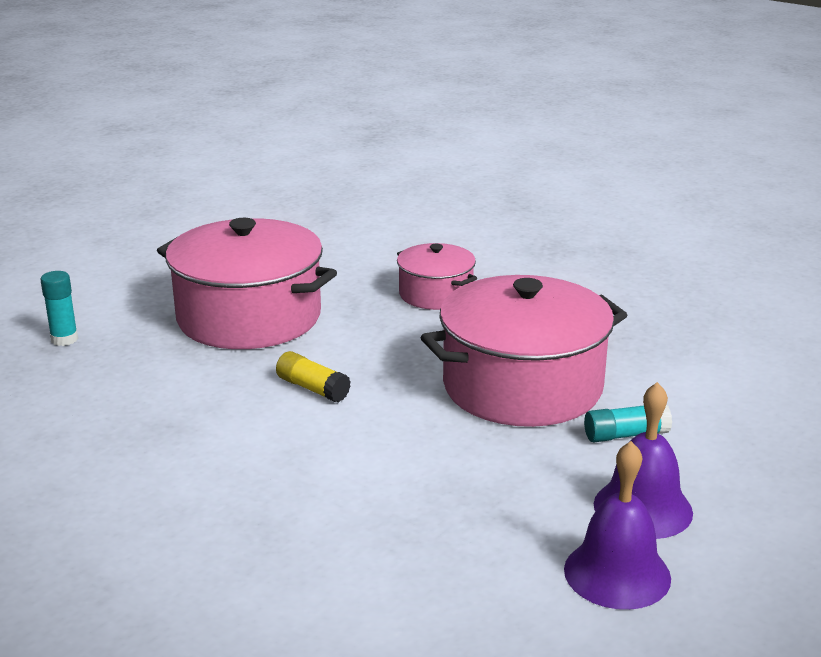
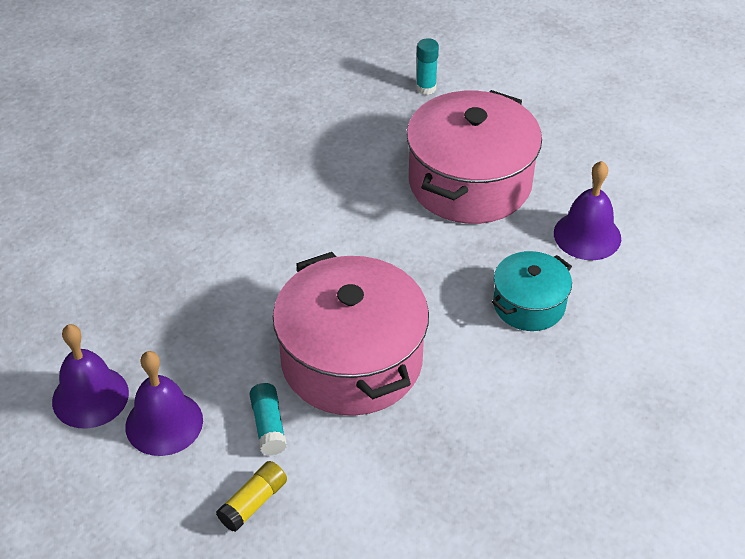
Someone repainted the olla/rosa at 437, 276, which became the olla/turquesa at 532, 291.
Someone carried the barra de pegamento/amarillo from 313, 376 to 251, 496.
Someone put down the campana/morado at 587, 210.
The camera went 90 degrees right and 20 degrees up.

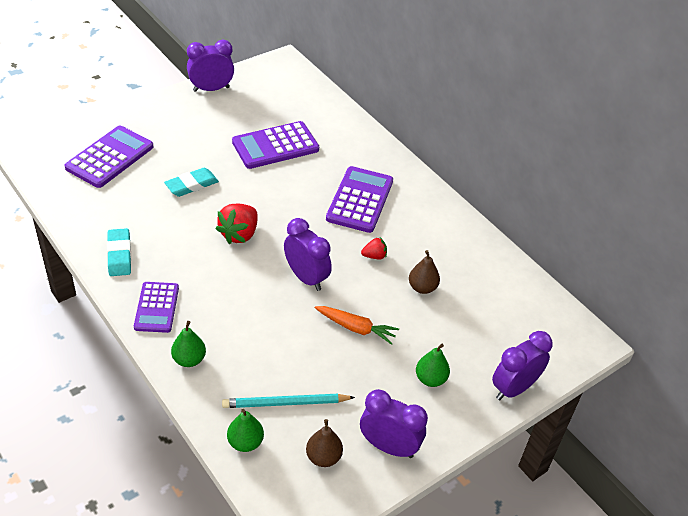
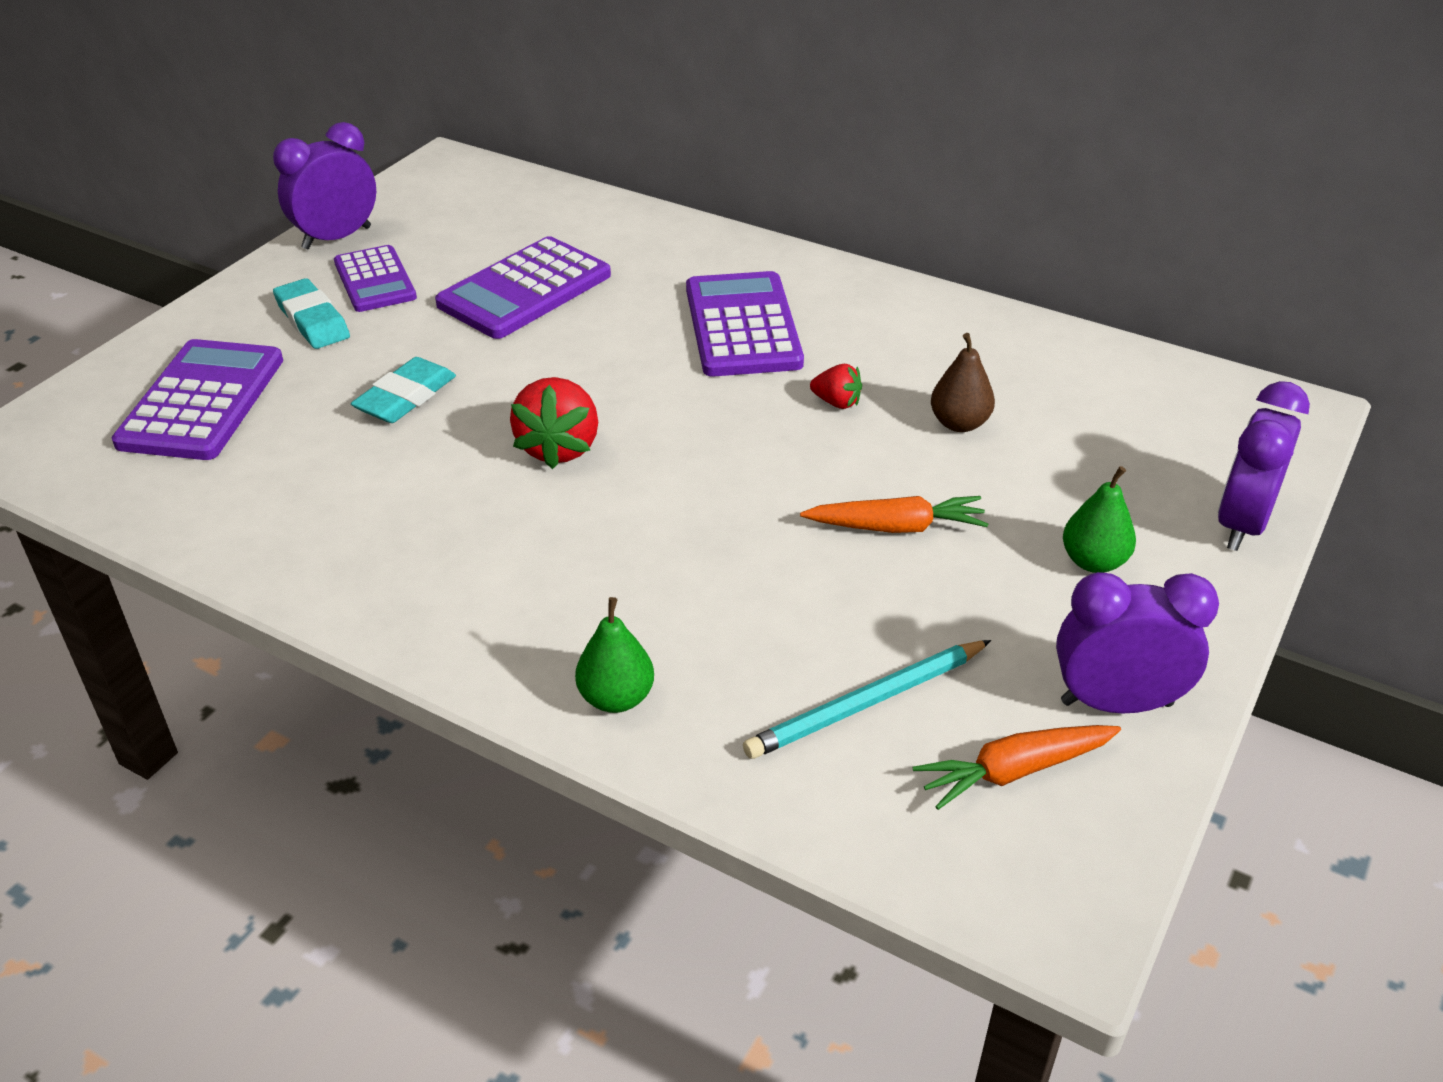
Someone took away the despertador/morado at 308, 254.
Someone carried the goma de borrar/turquesa from 119, 252 to 311, 313.
Someone rotated the fresa/rojo at 374, 248 by 60 degrees clockwise.
Someone carried the calculadora/morado from 156, 307 to 375, 278.
Someone took away the pera/verde at 245, 430.
Someone swapped the pera/marrón at 324, 443 for the zanahoria/naranja at 1017, 767.
The camera went 20 degrees left and 5 degrees down.

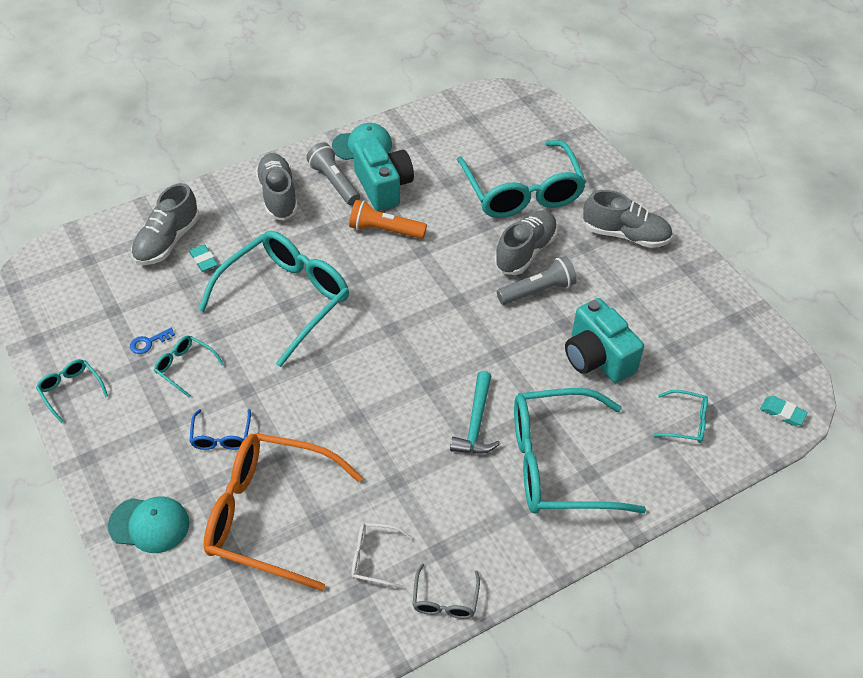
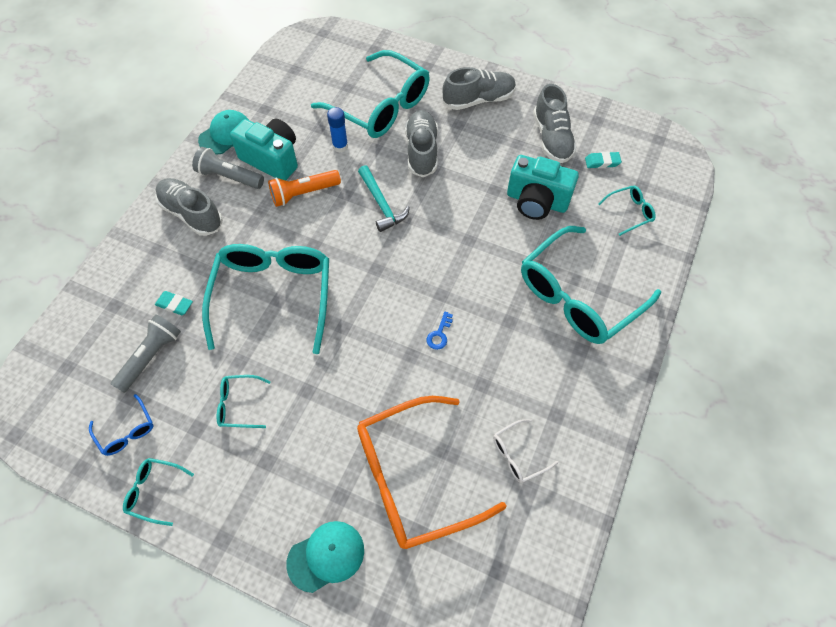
Someone carried the zapato/gris from 165, 224 to 555, 123.
Someone carried the lámpara de mano/gris from 537, 280 to 146, 353.
Someone carried the llave/azul from 152, 341 to 440, 331.
Someone carried the martillo/turquesa from 475, 412 to 384, 198.
Someone carried the goma de borrar/turquesa from 784, 411 to 603, 160.
Someone carried the gafas/azul from 220, 429 to 121, 425.
Someone took away the gafas/gris at 446, 591.
Someone put down the barra de pegamento/azul at 337, 130.
The camera went 35 degrees left and 10 degrees up.

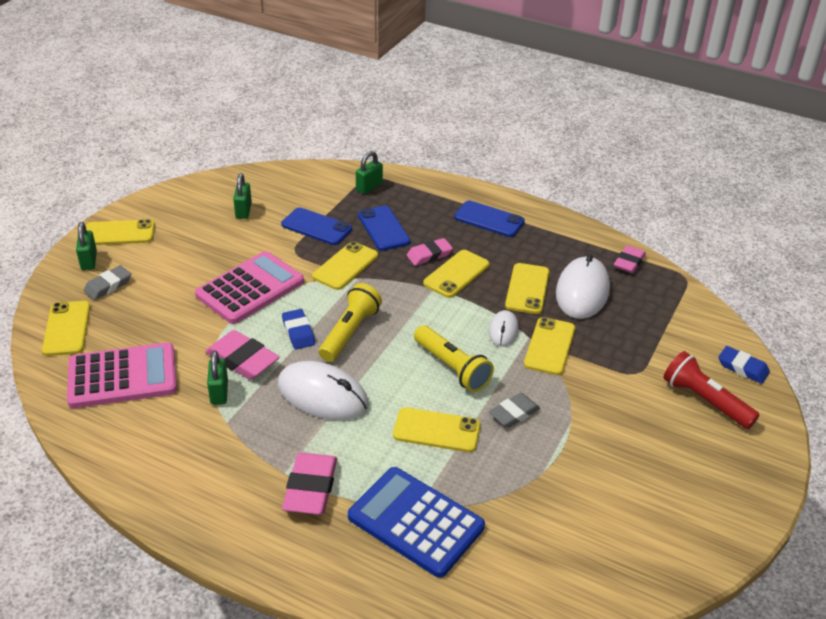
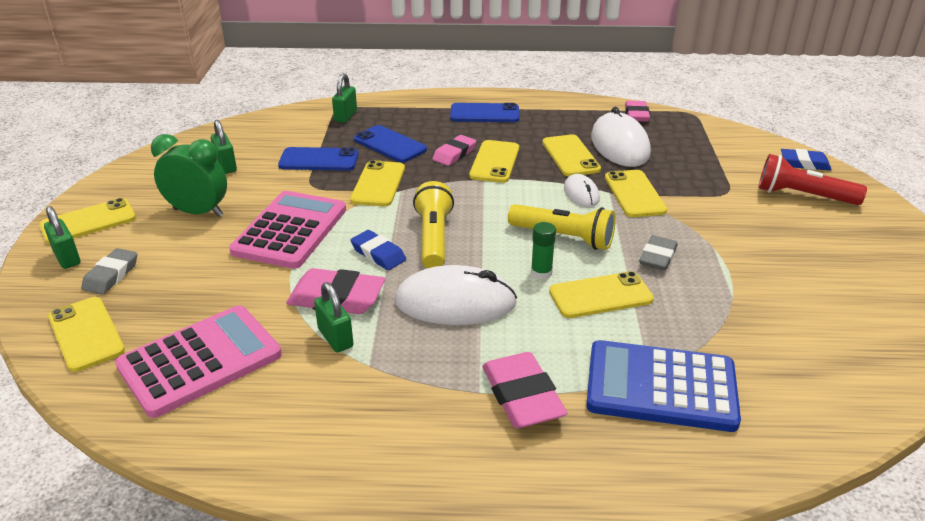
Someone put down the despertador/verde at 189, 175.
Someone put down the barra de pegamento/verde at 543, 251.
The camera went 25 degrees left and 5 degrees down.

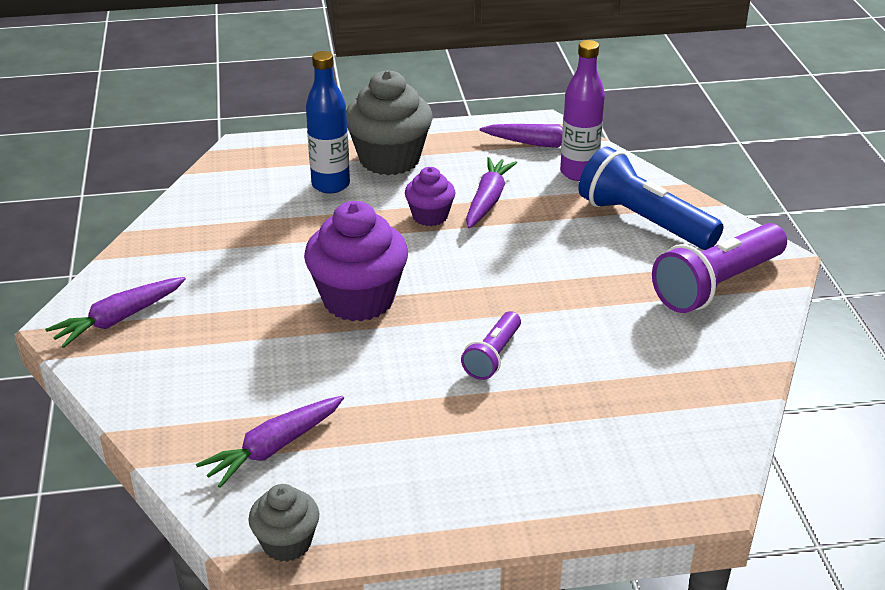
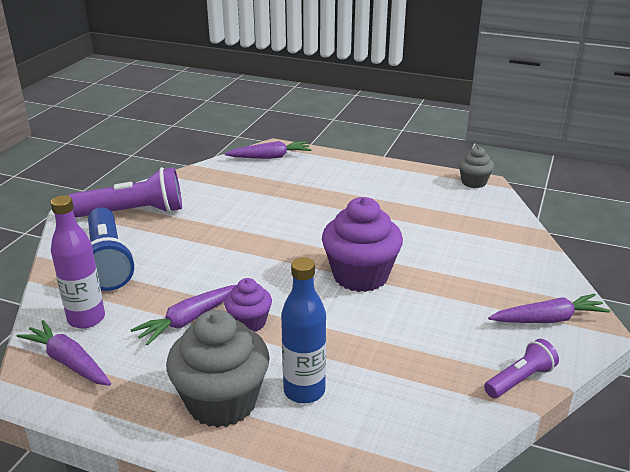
Someone carried the lámpara de mano/morado from 491, 345 to 521, 368.
Someone carried the zanahoria/morado from 270, 442 to 268, 150.
The camera went 150 degrees left and 5 degrees down.

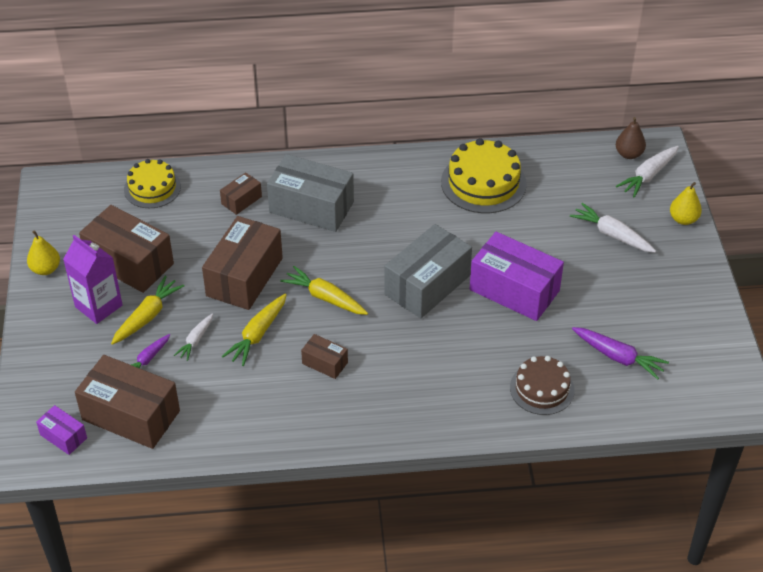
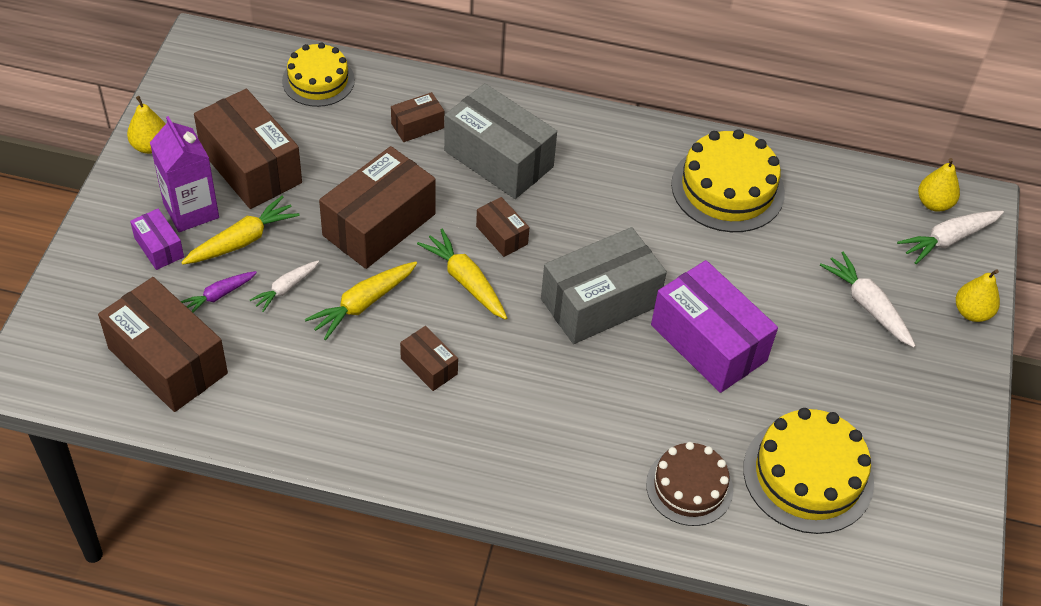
Someone repainted the pera/marrón at 631, 138, which became the pera/amarillo at 939, 185.
Someone swapped the zanahoria/morado at 620, 353 for the tarta/amarillo at 808, 471.
Someone carried the caja/morado from 61, 430 to 157, 239.
Someone put down the caja/marrón at 502, 227.
The camera went 15 degrees right and 5 degrees up.

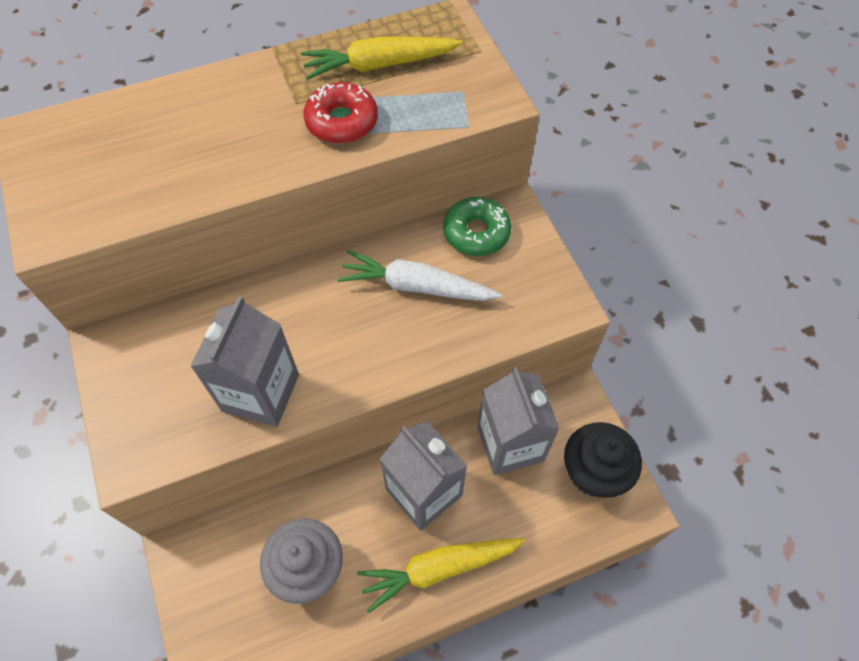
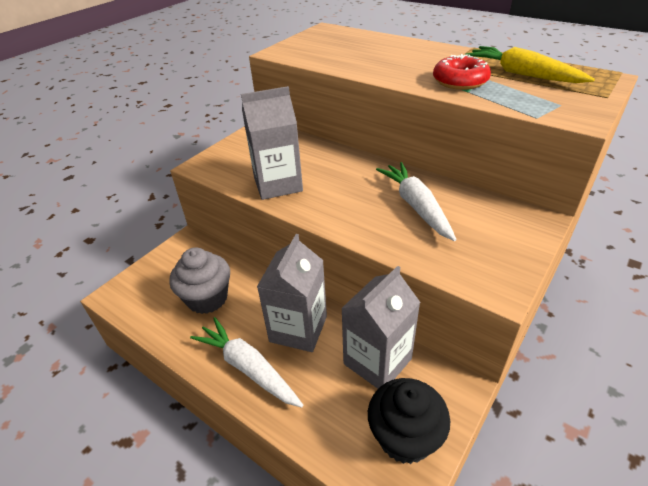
Someone took away the rosquilla/verde at 477, 226.
Someone repainted the zanahoria/amarillo at 441, 575, which became the zanahoria/blanco at 246, 362.
The camera went 60 degrees right and 20 degrees down.

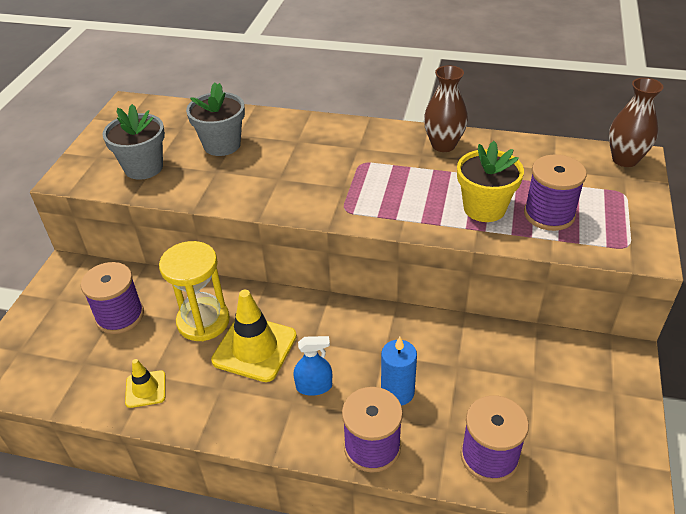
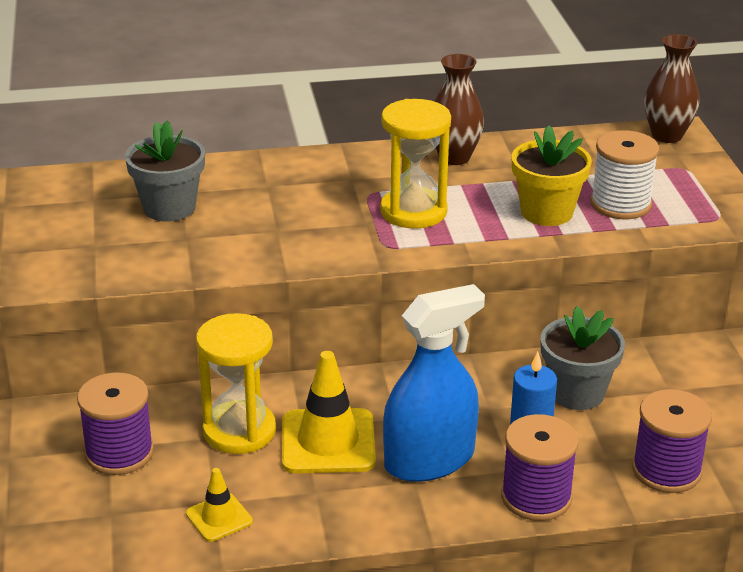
Someone carried the maceta/gris from 133, 142 to 583, 358.
Someone repainted the carrete/morado at 555, 192, which became the carrete/blanco at 624, 174.
Someone scaled the pulverizador/azul at 313, 366 by 2.06.
Someone put down the reloj de arena/amarillo at 415, 164.
The camera went 25 degrees left and 10 degrees down.

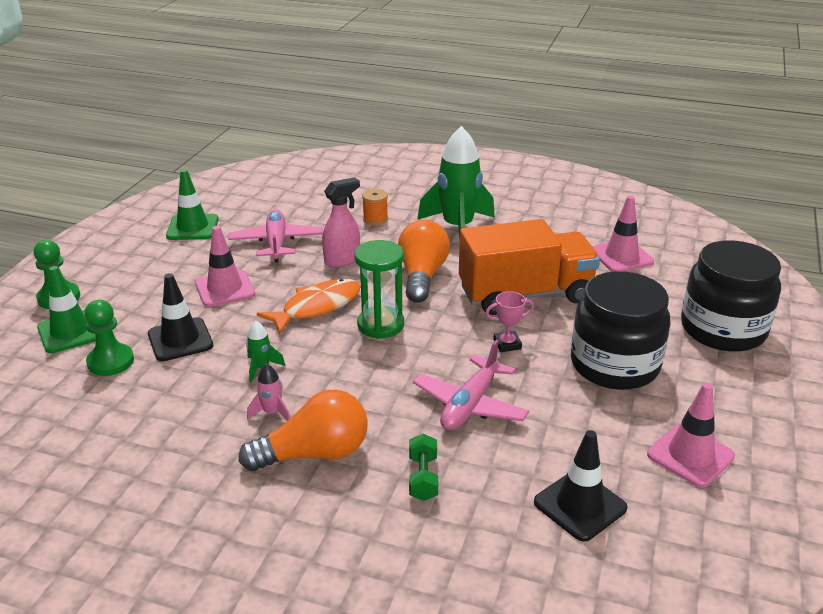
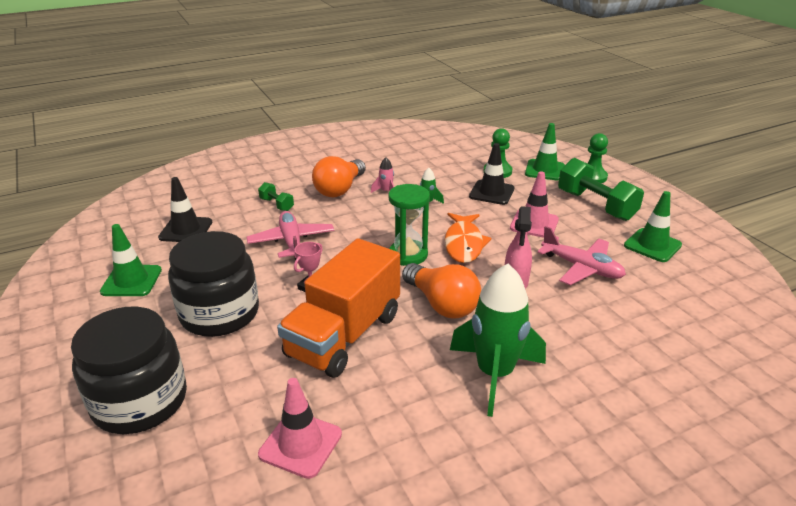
Someone took away the carrete/naranja at 375, 207.
Someone repainted the cono de tráfico/rosa at 691, 435, which became the cono de tráfico/verde at 131, 260.
Someone put down the mancuerna/verde at 601, 189.
The camera went 135 degrees right and 0 degrees up.

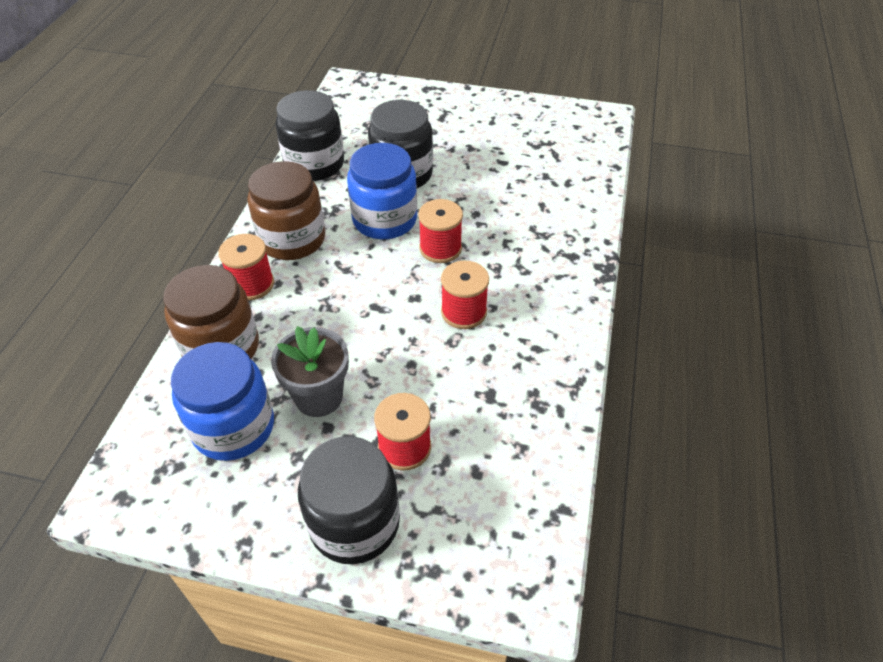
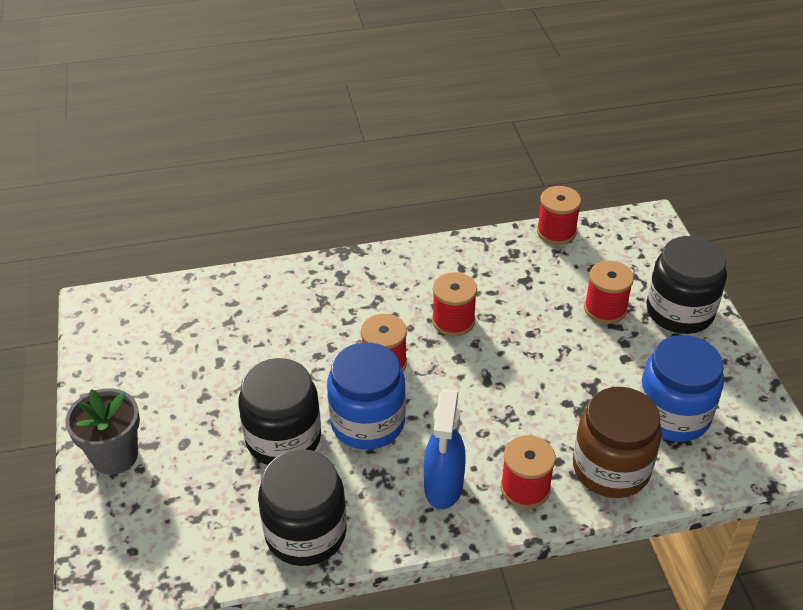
Someone swapped the tarro/marrón at 286, 210 for the pulverizador/azul at 445, 449.
Someone carried the maceta/gris from 310, 371 to 102, 431.
Someone put down the carrete/rojo at 559, 215.
The camera went 115 degrees left and 5 degrees down.

